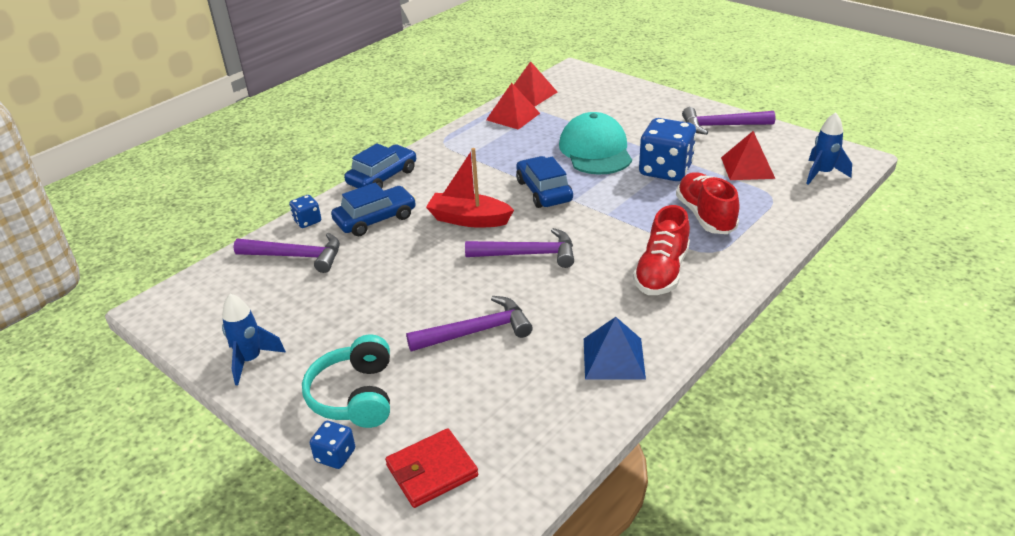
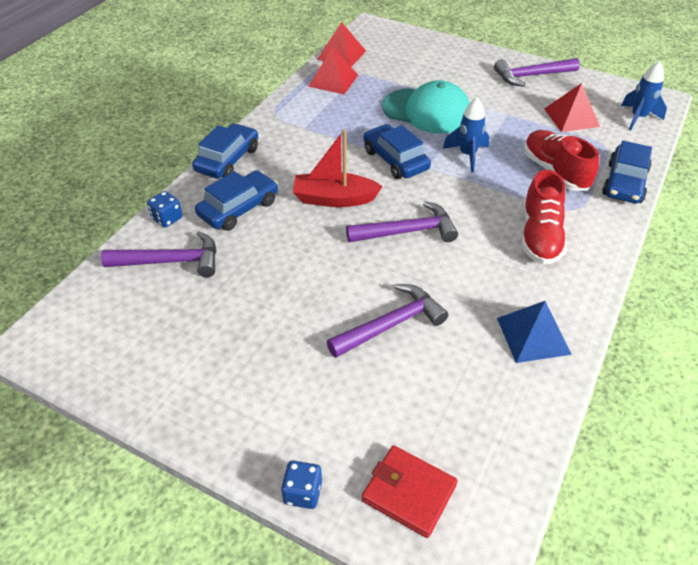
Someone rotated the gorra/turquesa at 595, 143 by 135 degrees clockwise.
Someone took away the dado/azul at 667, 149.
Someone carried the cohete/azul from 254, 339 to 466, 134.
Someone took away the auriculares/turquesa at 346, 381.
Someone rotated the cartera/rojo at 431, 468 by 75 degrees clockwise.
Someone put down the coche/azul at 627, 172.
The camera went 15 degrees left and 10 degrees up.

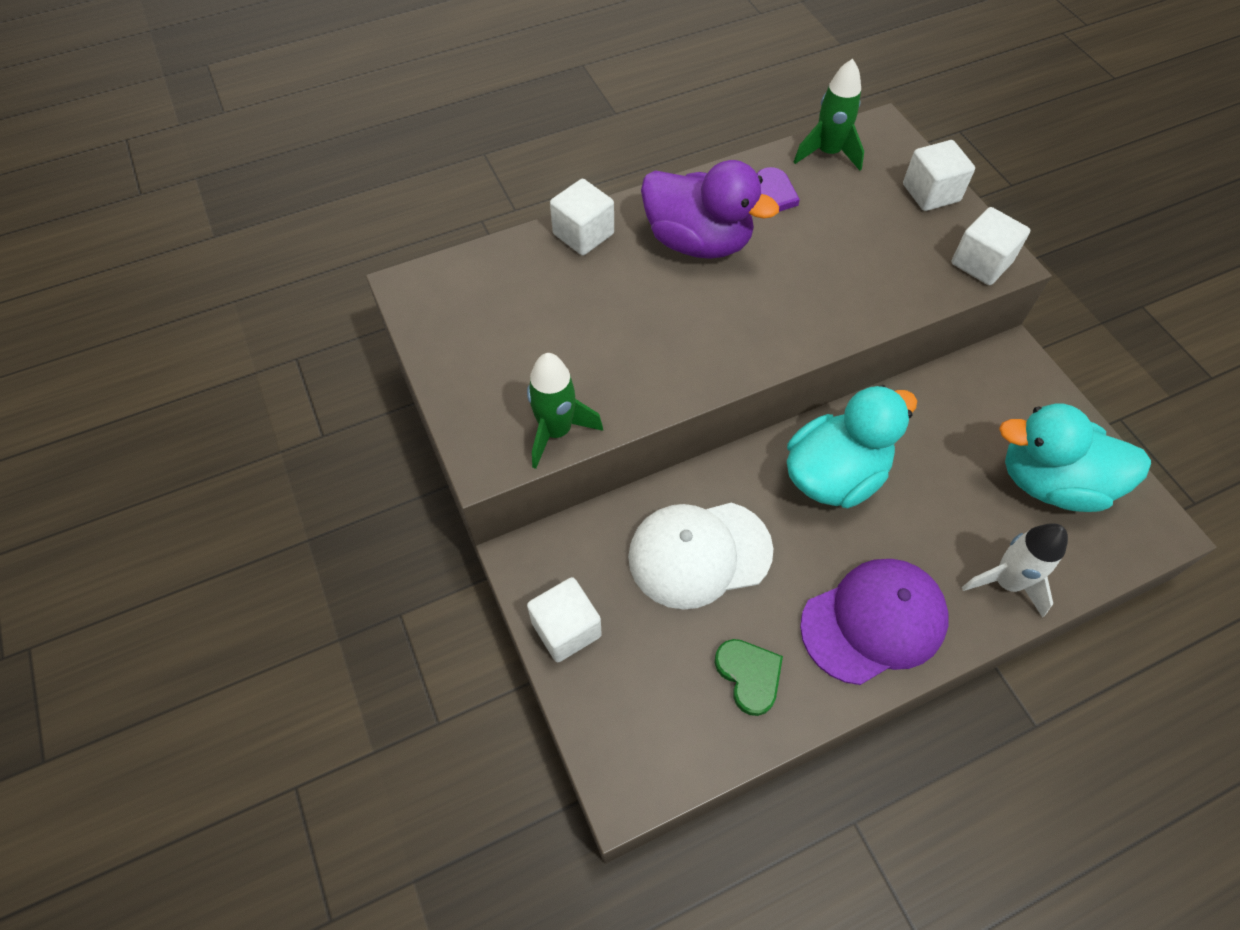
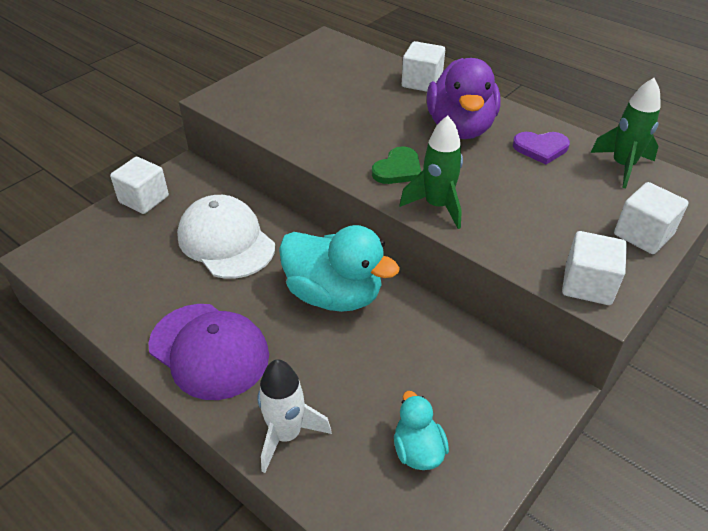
Someone carried the cohete/verde from 565, 411 to 431, 172.
Someone scaled the pato/turquesa at 1075, 457 by 0.52.
Someone carried the corazón/verde from 749, 677 to 396, 165.
The camera went 65 degrees right and 15 degrees down.

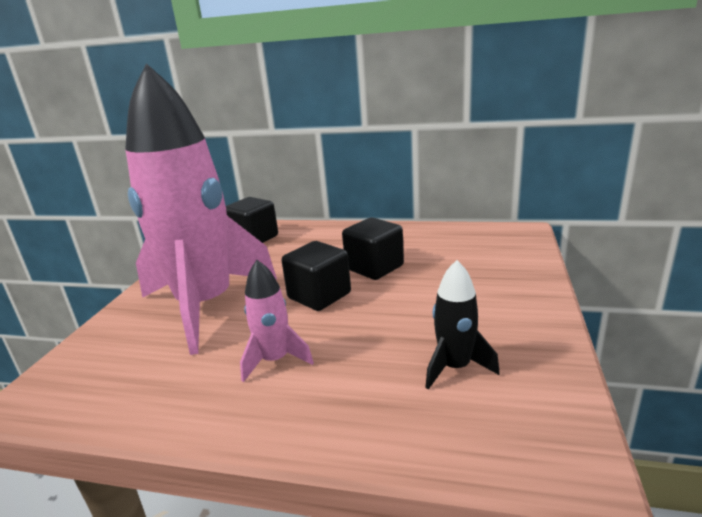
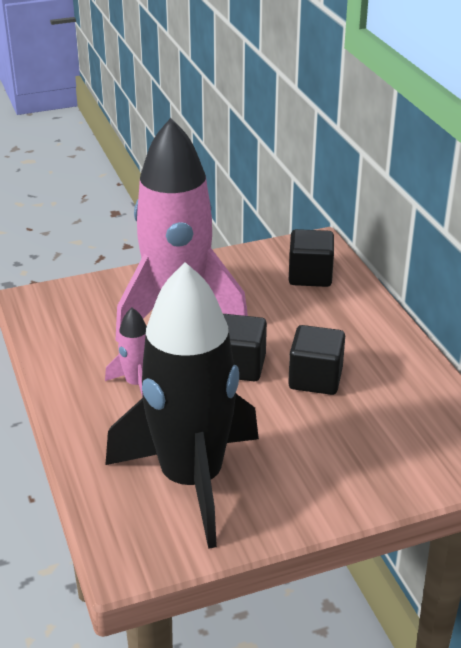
Someone scaled the cohete/negro at 462, 325 by 2.45.
The camera went 55 degrees right and 10 degrees up.

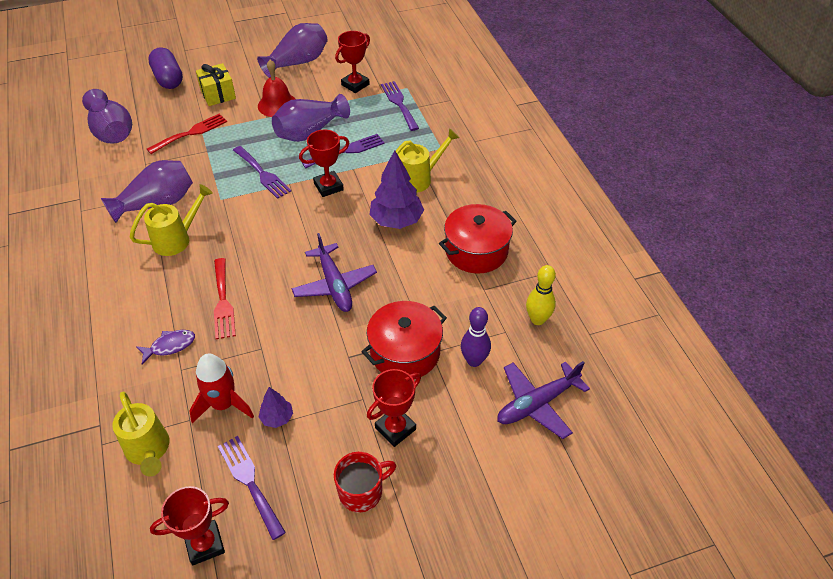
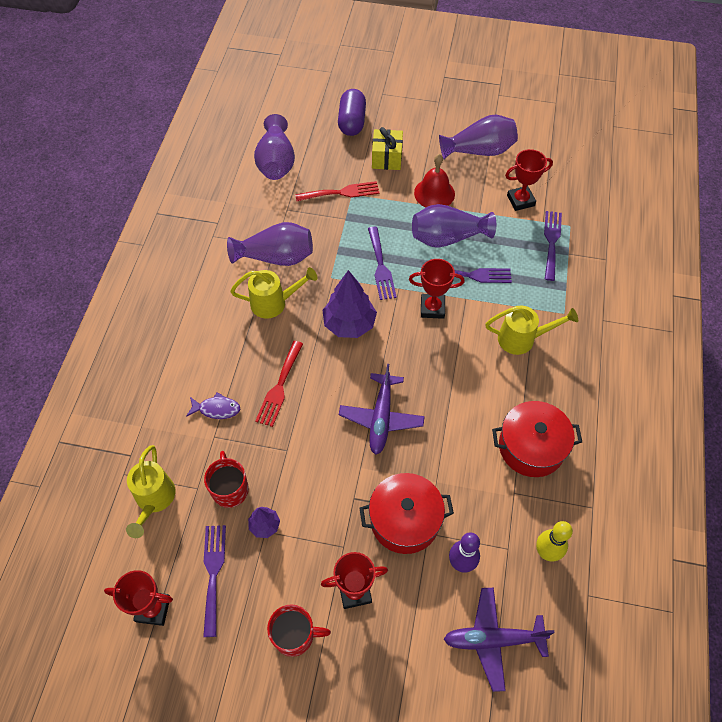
Someone carried the árbol/morado from 396, 189 to 349, 304.
Someone swapped the cohete/rojo at 221, 388 for the taza/rojo at 226, 479.
The camera went 30 degrees right and 10 degrees up.

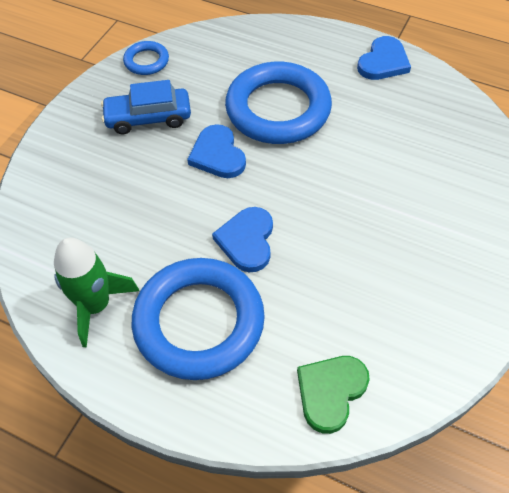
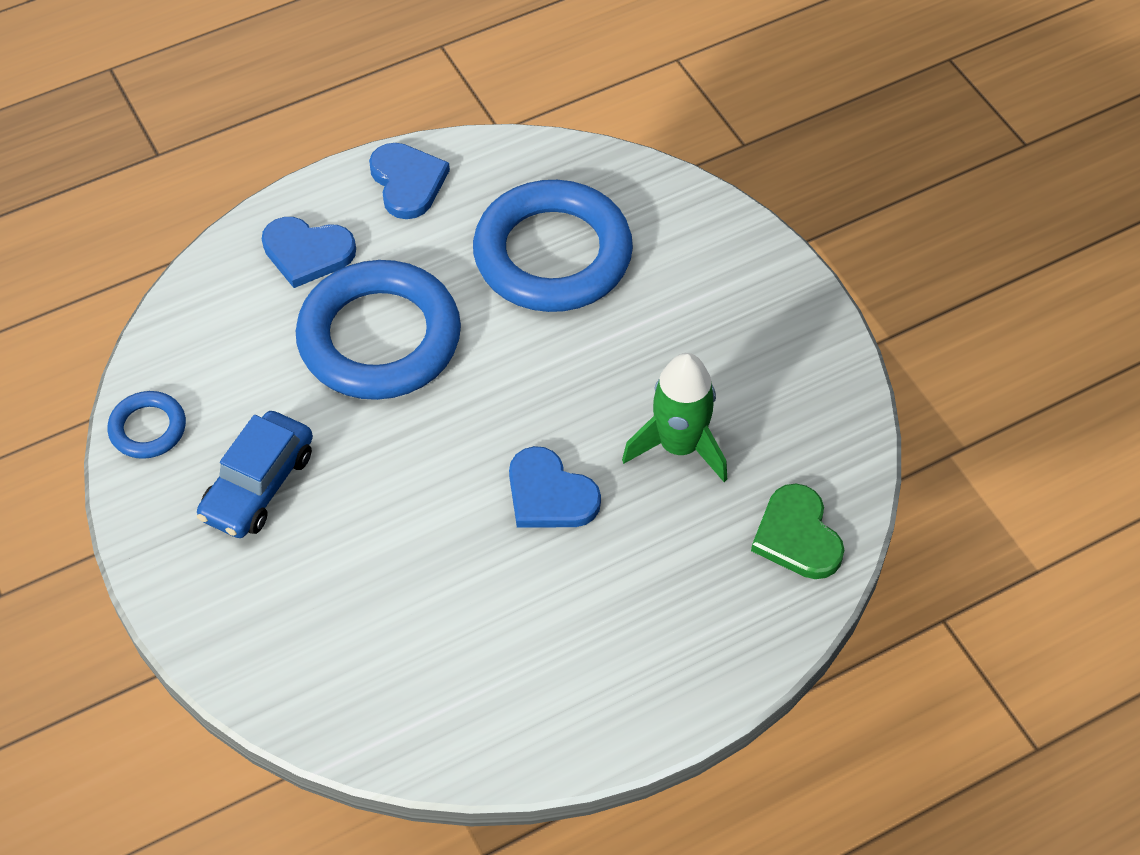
Someone carried the corazón/azul from 216, 151 to 309, 252.
Someone carried the cohete/verde from 96, 292 to 674, 417.
Someone carried the anillo/azul from 198, 319 to 553, 246.
The camera went 55 degrees left and 0 degrees up.

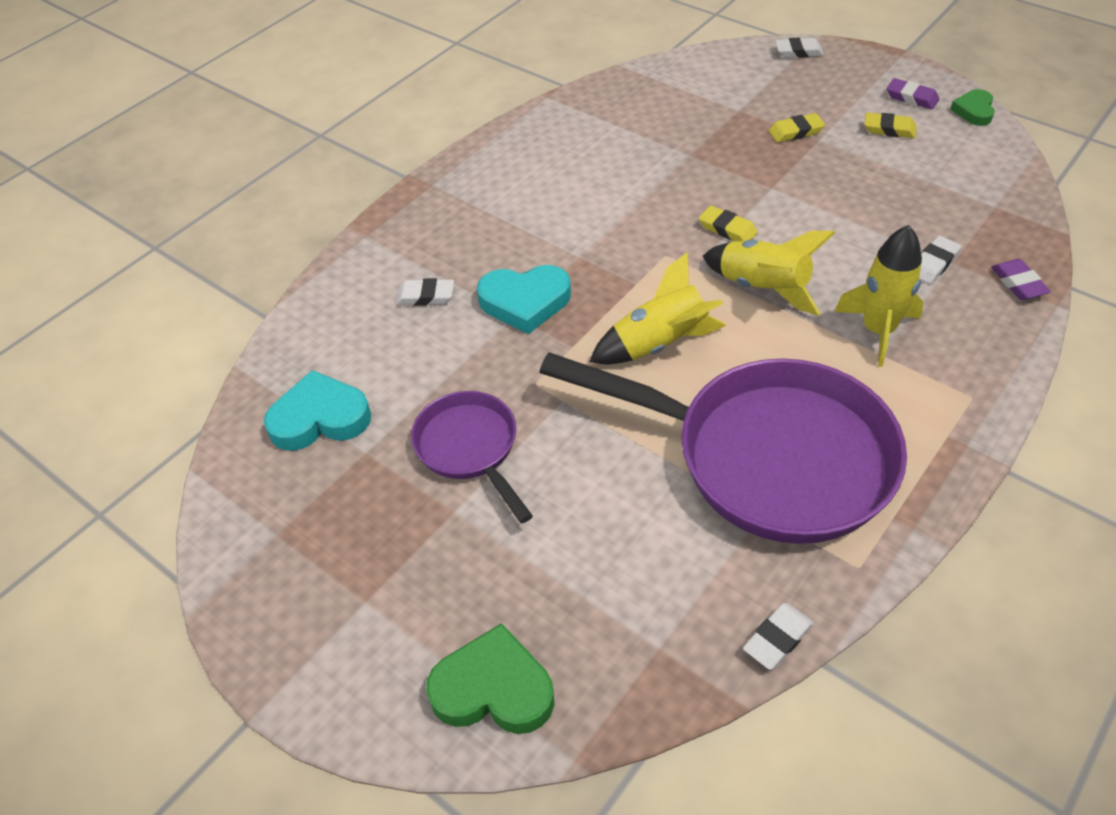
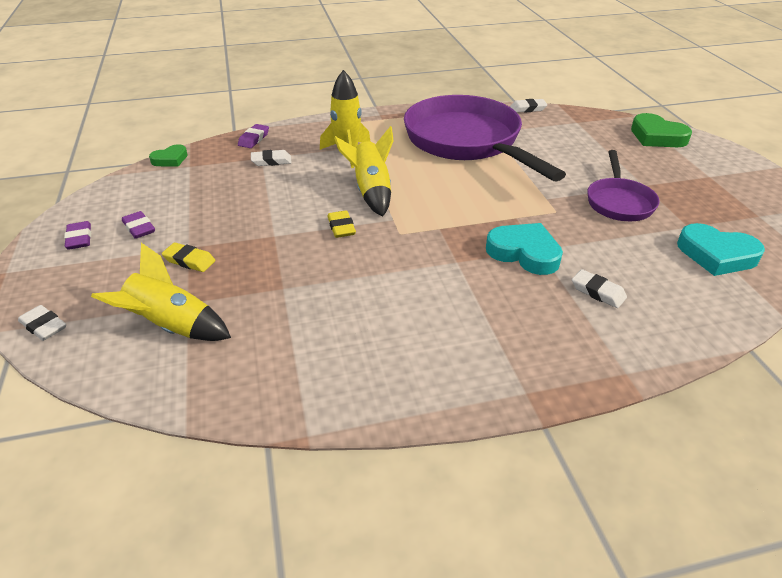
Someone carried the corazón/verde from 972, 107 to 168, 155.
Someone repainted the goma de borrar/amarillo at 891, 125, which became the goma de borrar/morado at 138, 225.
Someone carried the cohete/amarillo from 657, 308 to 161, 292.
The camera went 145 degrees left and 10 degrees down.

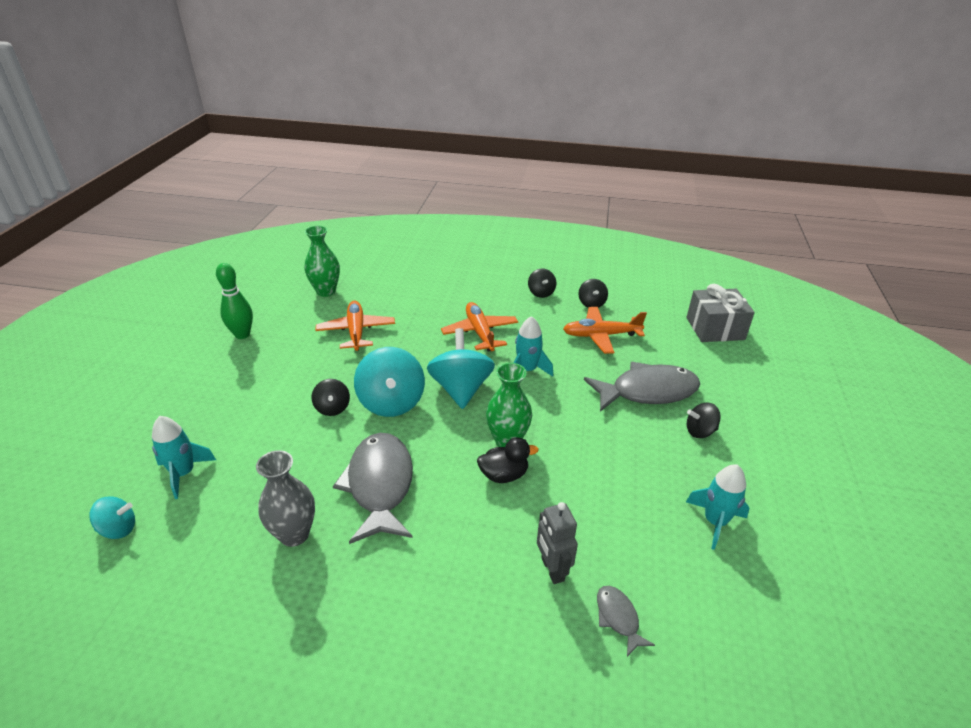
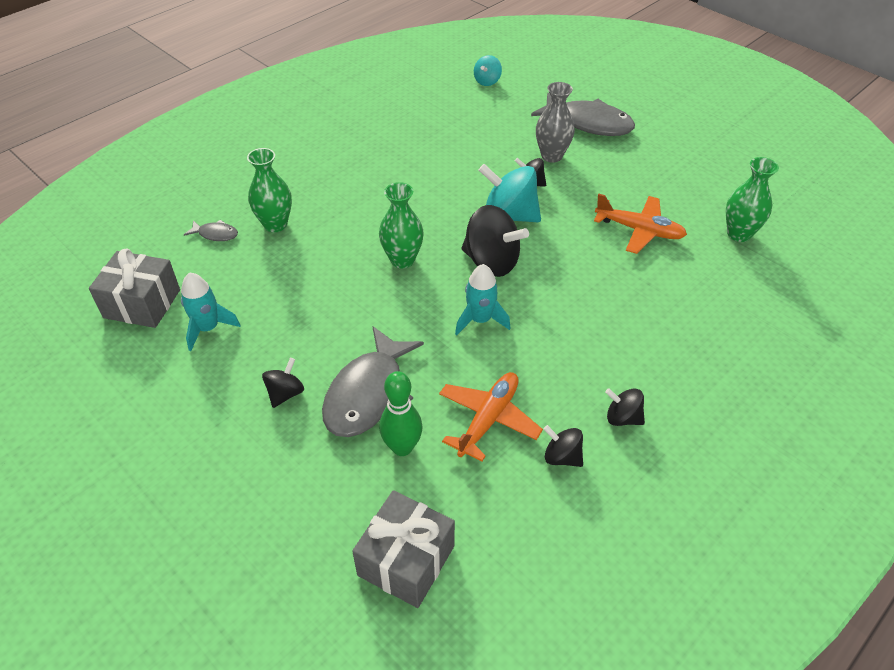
Someone carried the bolo/verde from 234, 301 to 401, 413.
Someone took away the avión/naranja at 479, 327.
Someone repainted the peonza/turquesa at 461, 368, which became the peonza/negro at 495, 241.
Someone took away the cohete/turquesa at 184, 457.
Someone carried the pez/gris from 373, 488 to 583, 114.
Someone took away the pato/negro at 508, 460.
Someone carried the florero/gris from 285, 498 to 555, 122.
Someone swapped the robot/gris at 557, 543 for the florero/verde at 269, 190.
Someone put down the regalo/gris at 134, 288.
The camera went 125 degrees right and 10 degrees up.

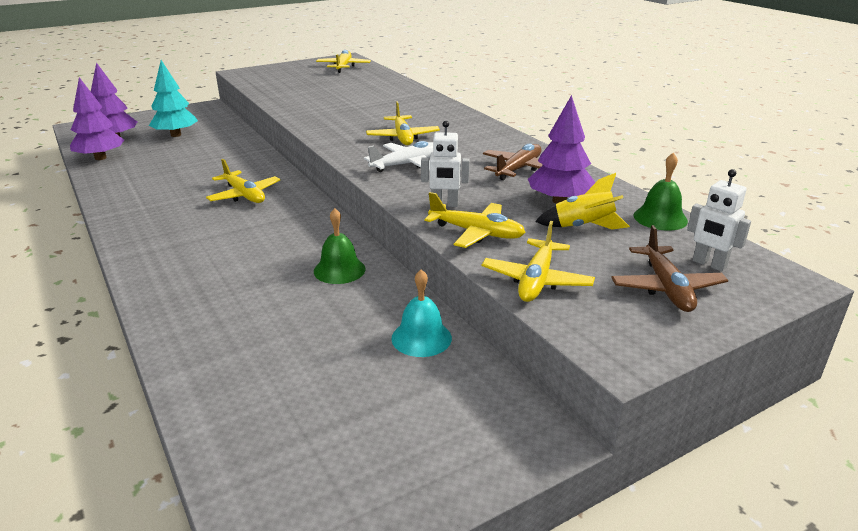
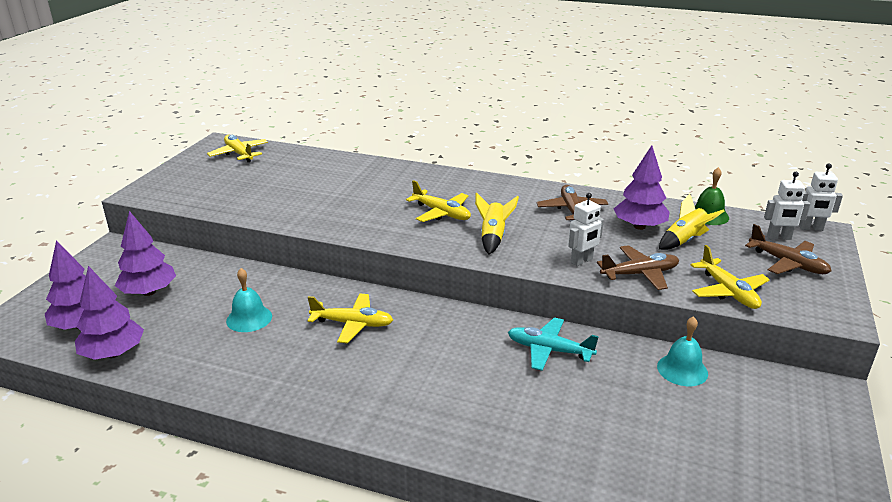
Someone repainted the árbol/turquesa at 173, 98, which became the árbol/morado at 145, 253.
Someone swapped the avión/blanco at 398, 156 for the cohete/amarillo at 497, 223.
Someone repainted the avión/amarillo at 475, 220, which became the avión/marrón at 638, 267.
Someone swapped the campana/verde at 340, 246 for the avión/turquesa at 553, 344.
Someone put down the robot/blanco at 821, 197.
Someone put down the campana/turquesa at 249, 300.
The camera went 40 degrees left and 0 degrees up.

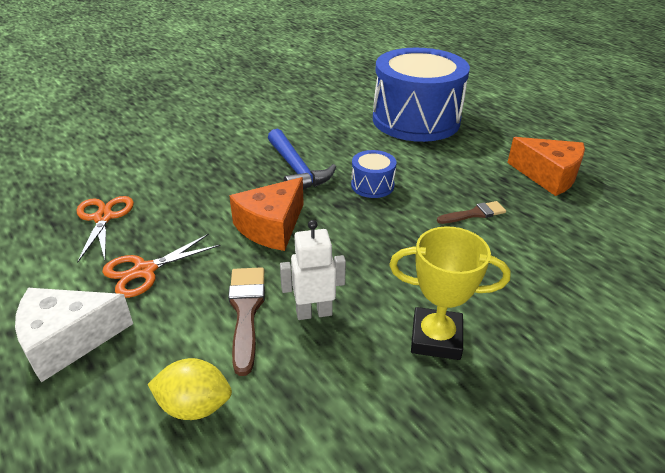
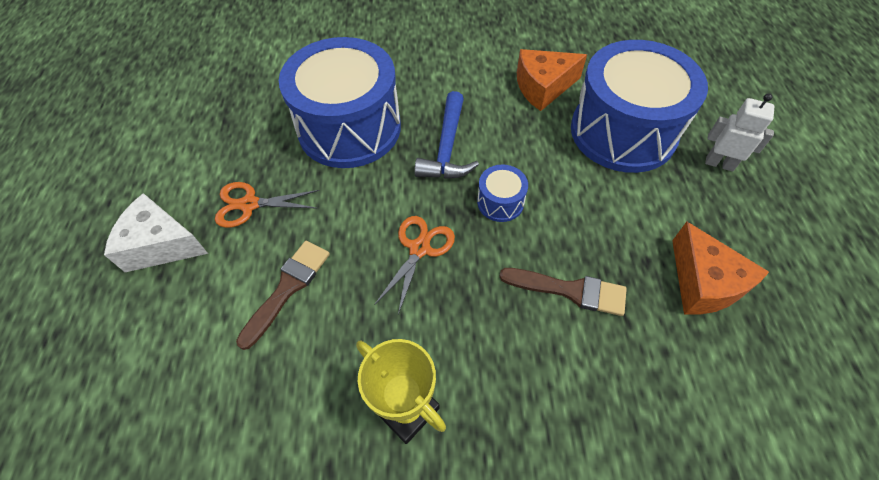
Someone carried the queso/naranja from 266, 214 to 552, 80.
Someone carried the tijeras/naranja from 105, 229 to 414, 265.
Someone scaled the pincel/marrón at 471, 212 by 1.53.
Someone carried the robot/blanco from 313, 270 to 740, 132.
Someone took away the limón/amarillo at 190, 389.
Someone put down the tambor/azul at 340, 102.
The camera went 35 degrees right and 20 degrees up.

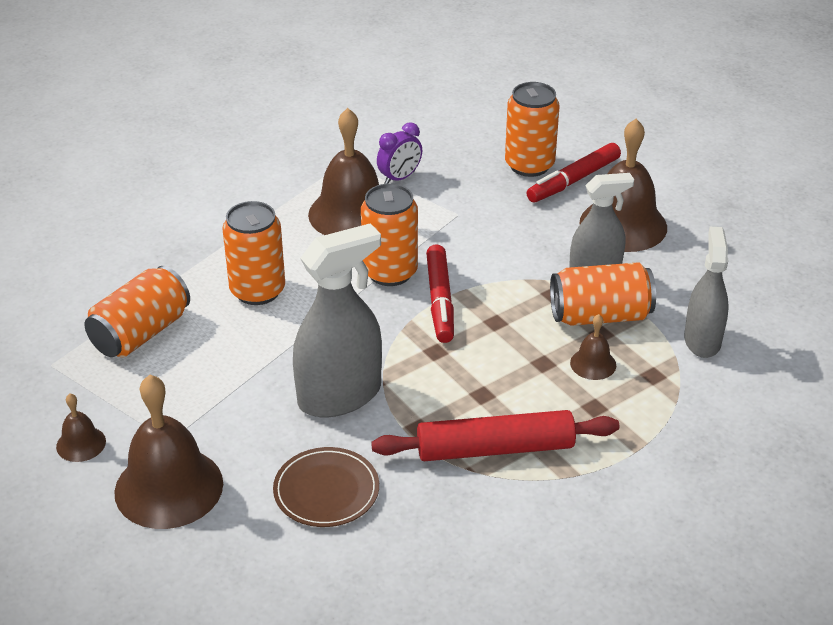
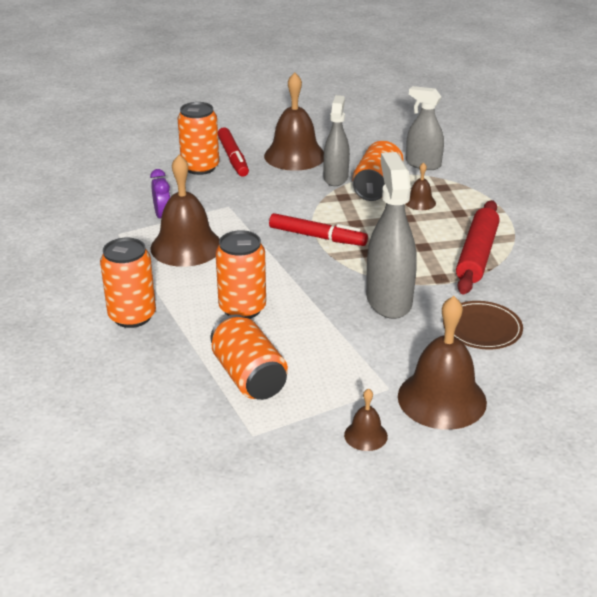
Someone carried the lata/naranja from 389, 235 to 128, 283.
The camera went 65 degrees left and 5 degrees down.

